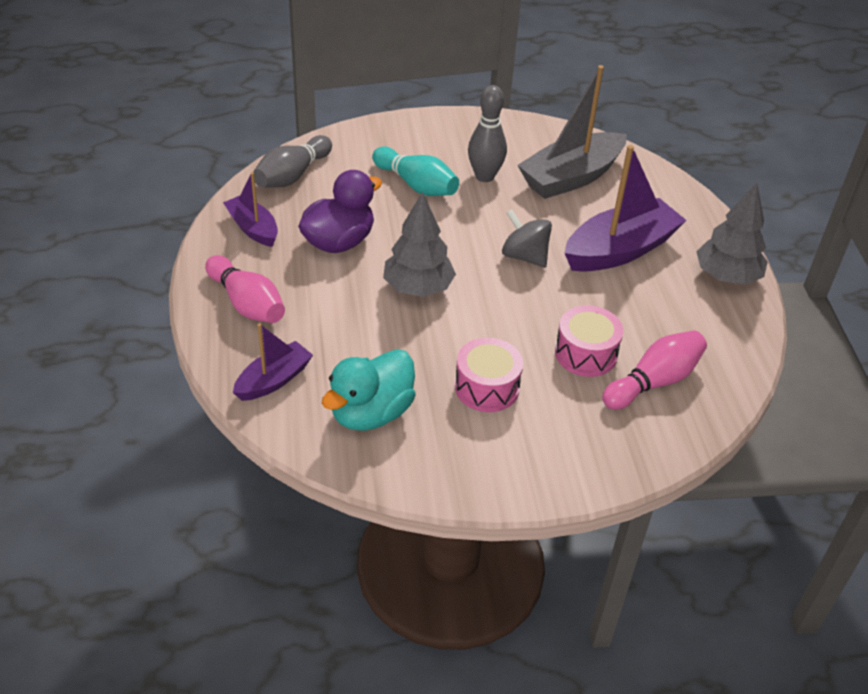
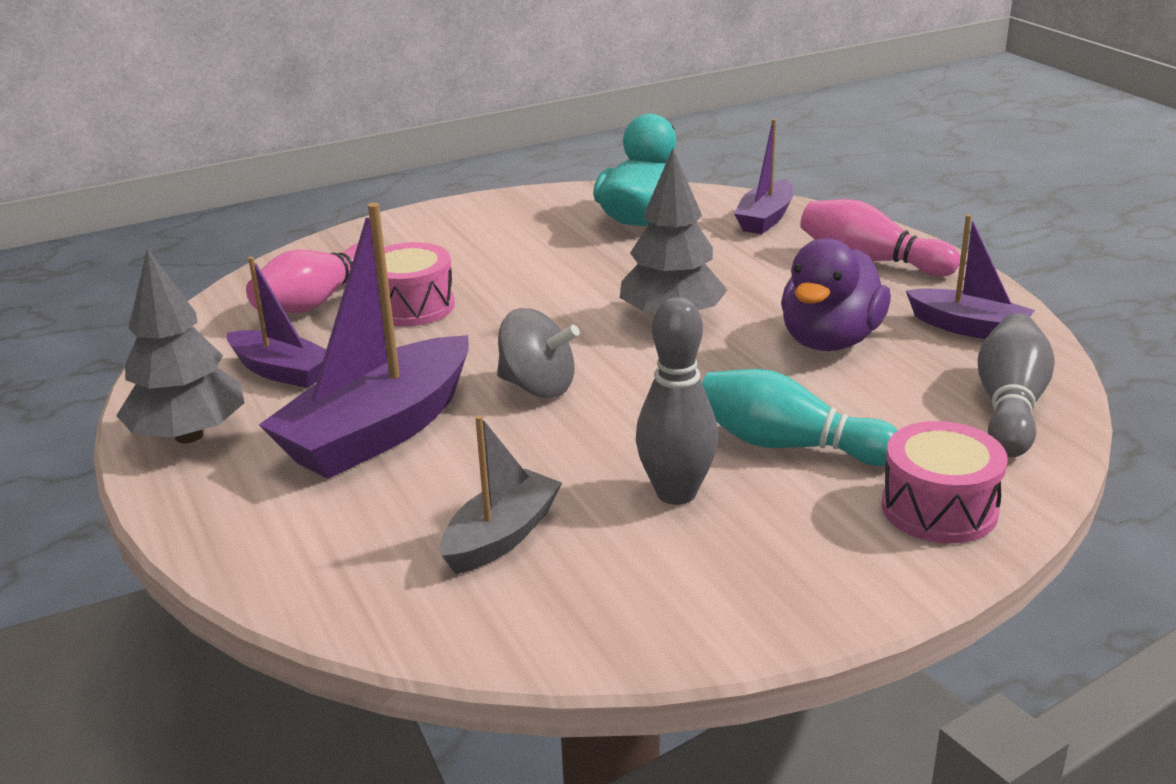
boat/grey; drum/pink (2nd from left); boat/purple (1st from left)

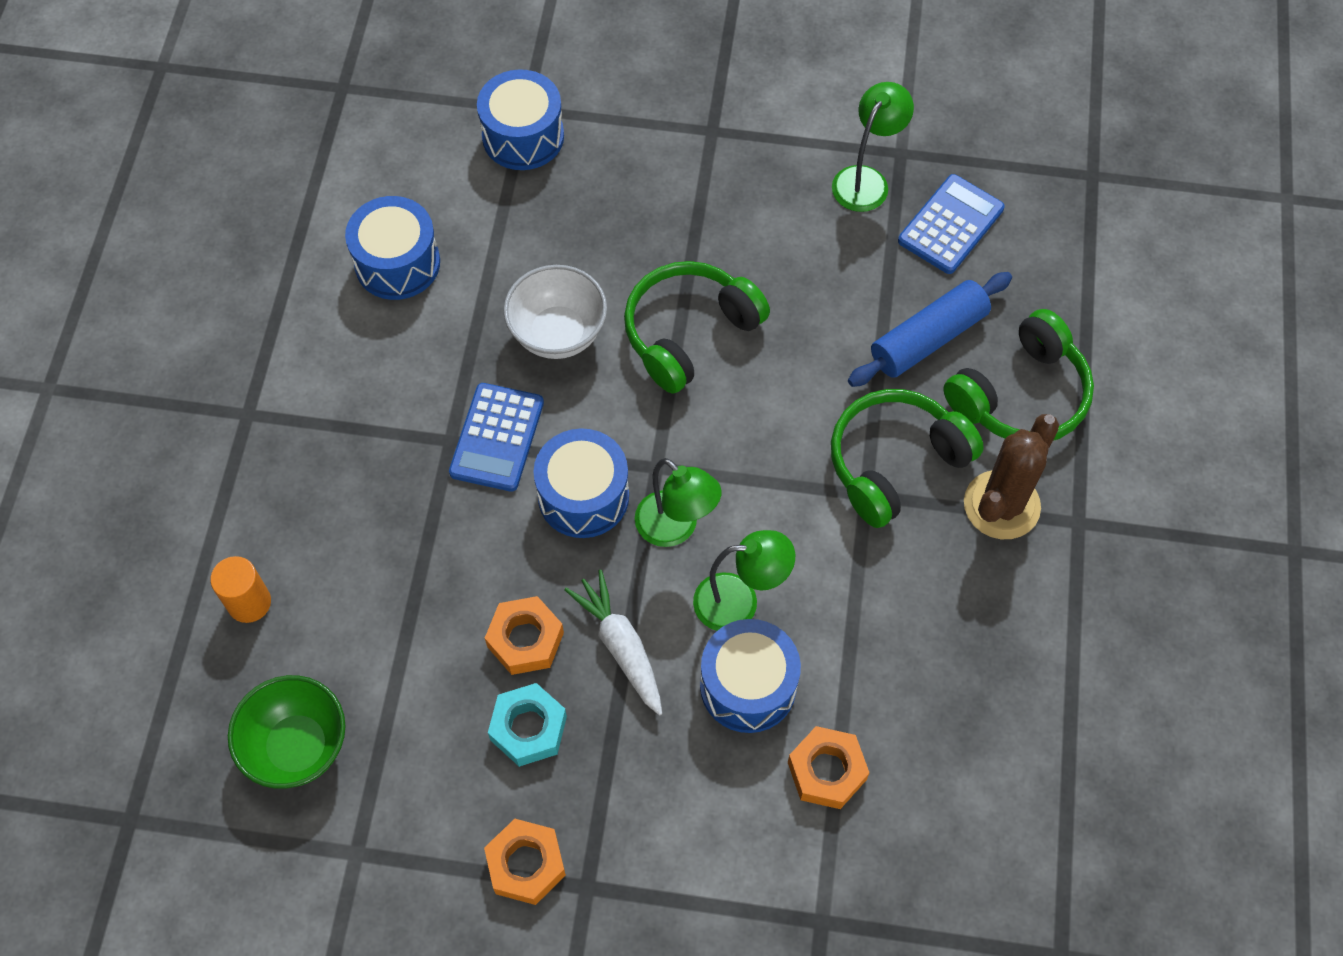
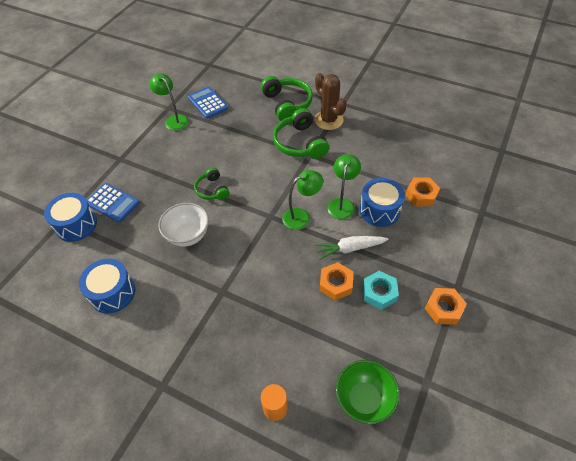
headphones/green (1st from left); rolling pin/blue; calculator/blue (1st from left); drum/blue (3rd from left in the first image)

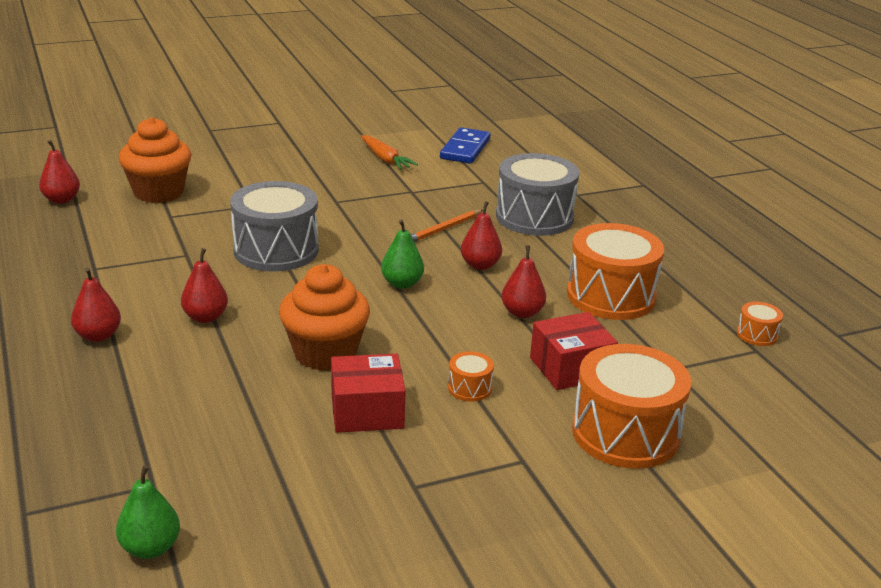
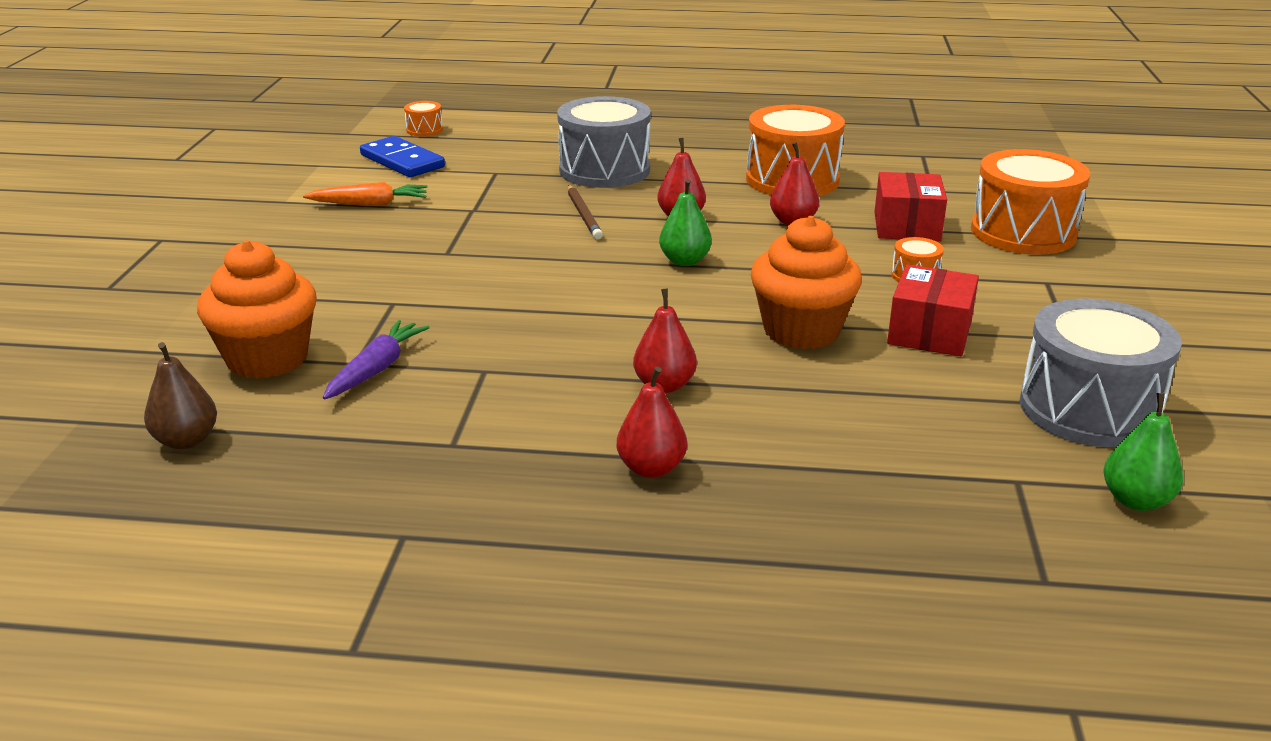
pear/brown; drum/grey (2nd from left); pencil/brown; drum/orange (1st from left); carrot/purple

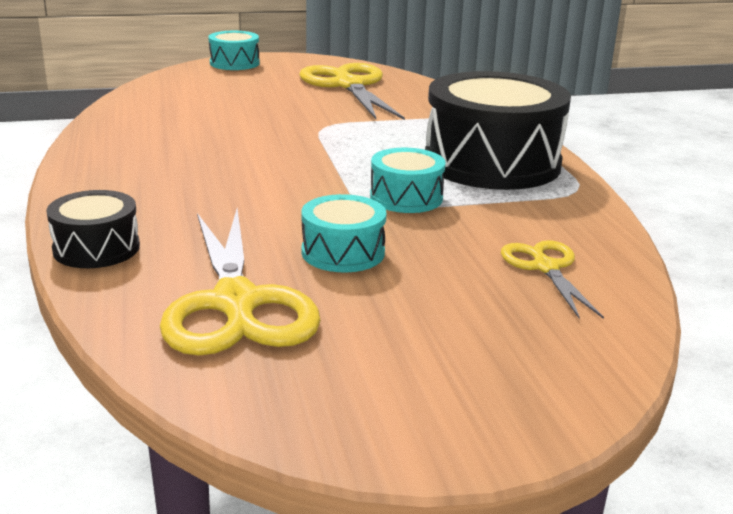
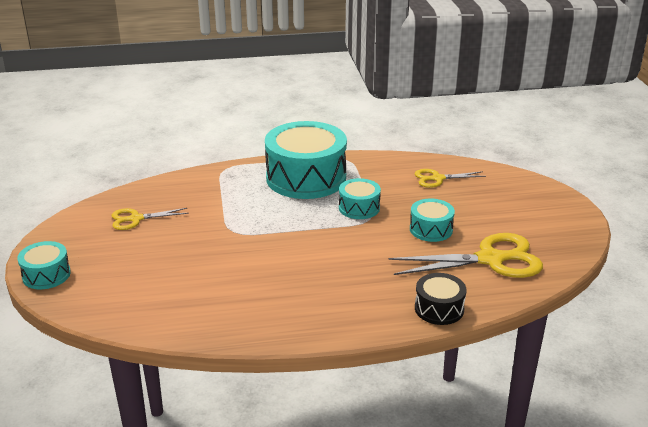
scissors/yellow (1st from left); drum/turquoise (2nd from left)

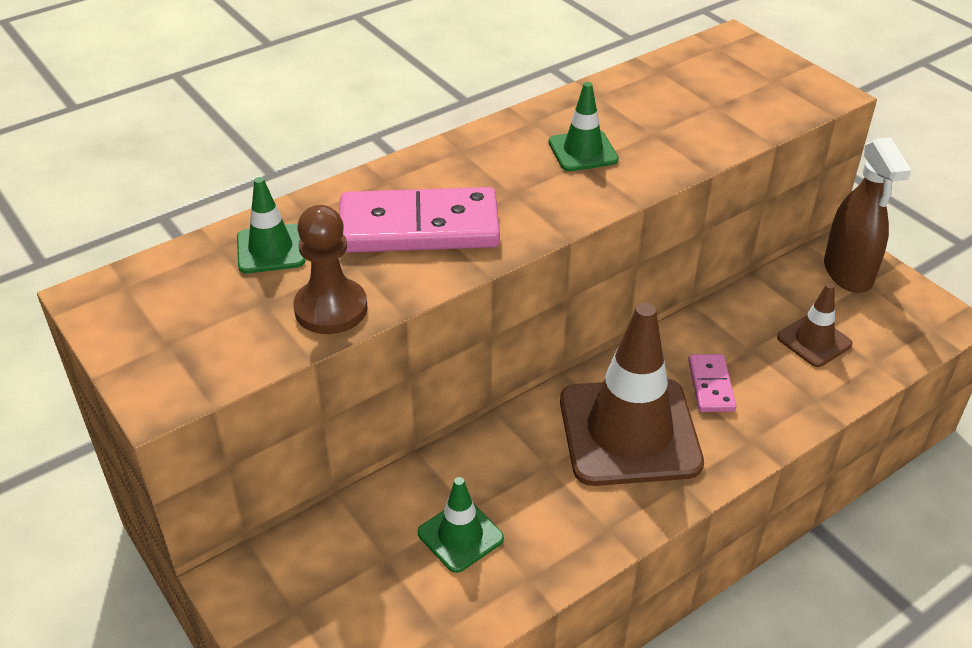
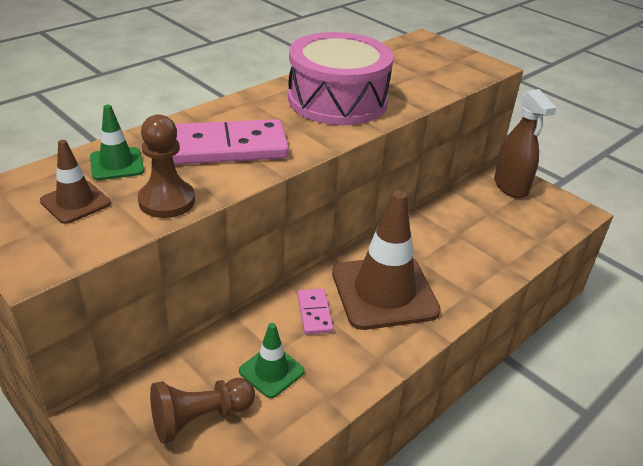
drum/pink; traffic cone/brown (1st from left); domino/pink (2nd from left); pawn/brown (2nd from left)

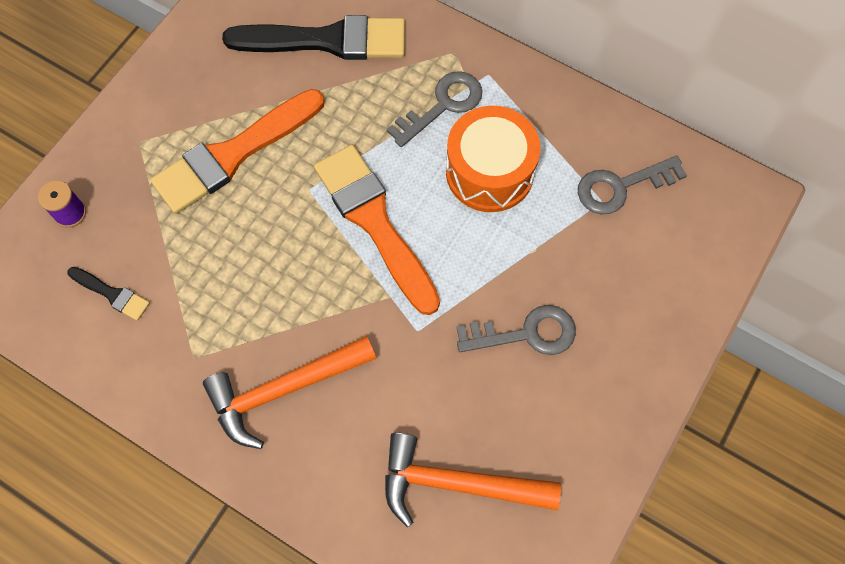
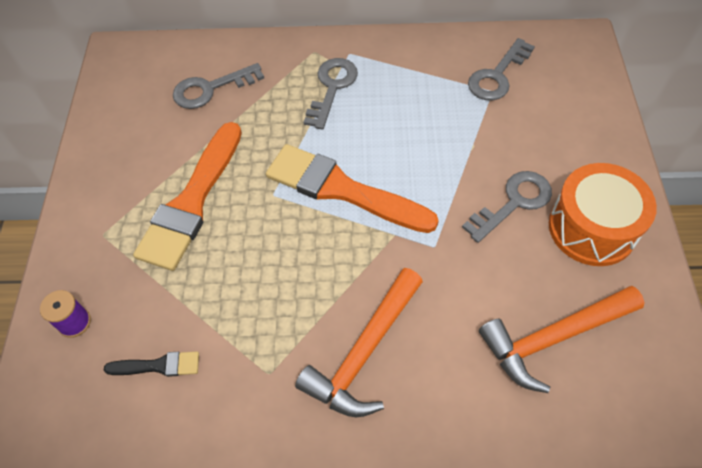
key/grey (1st from left); drum/orange

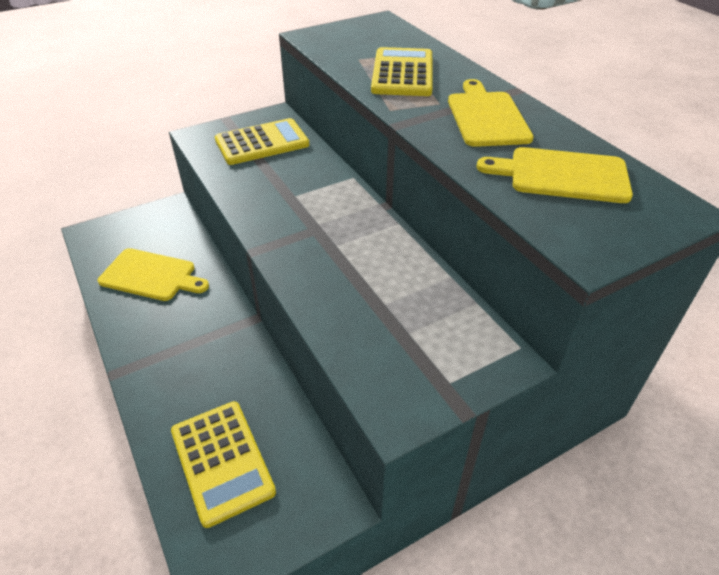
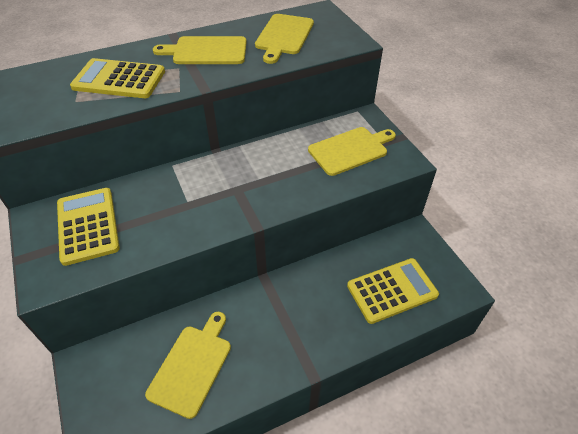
cutting board/yellow (4th from left)

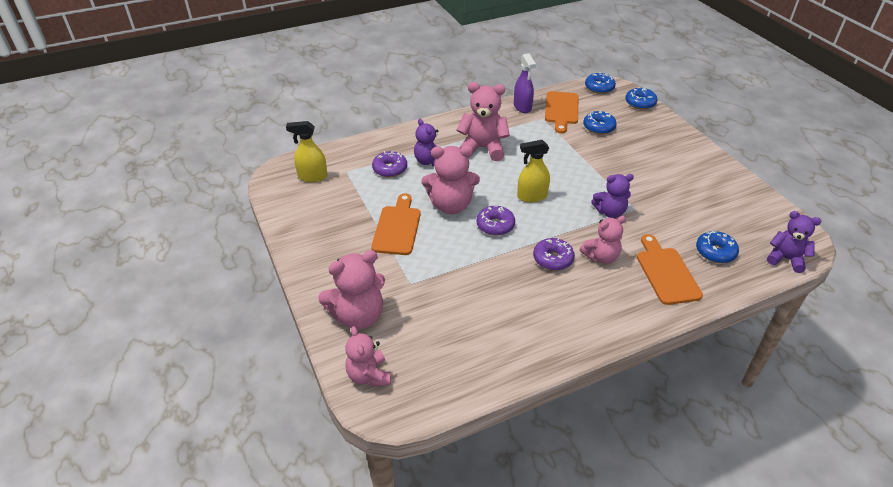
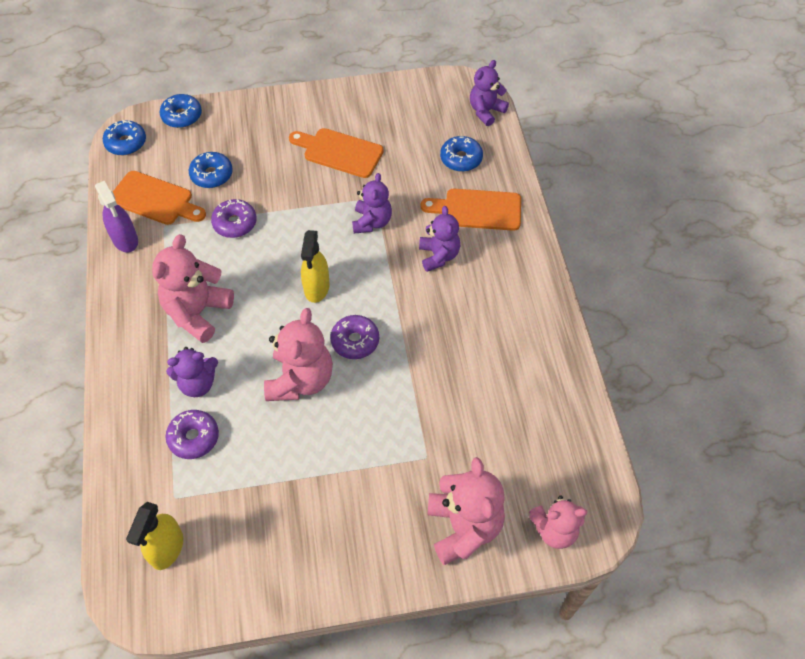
spray bottle/purple; cutting board/orange (2nd from left); teddy bear/purple (3rd from left); donut/purple (2nd from left)

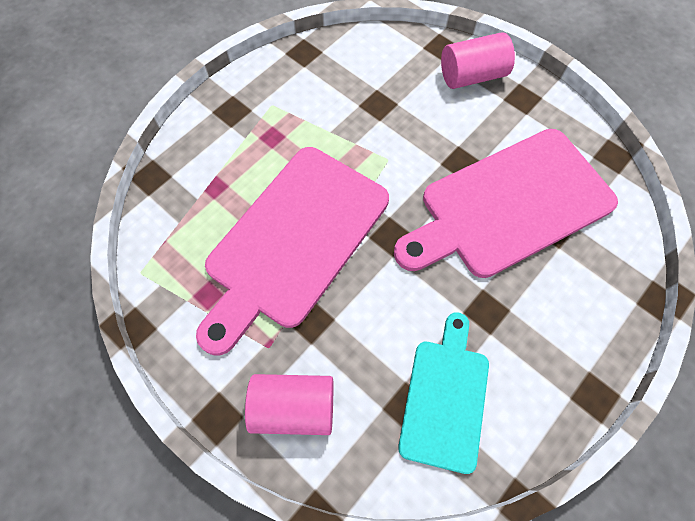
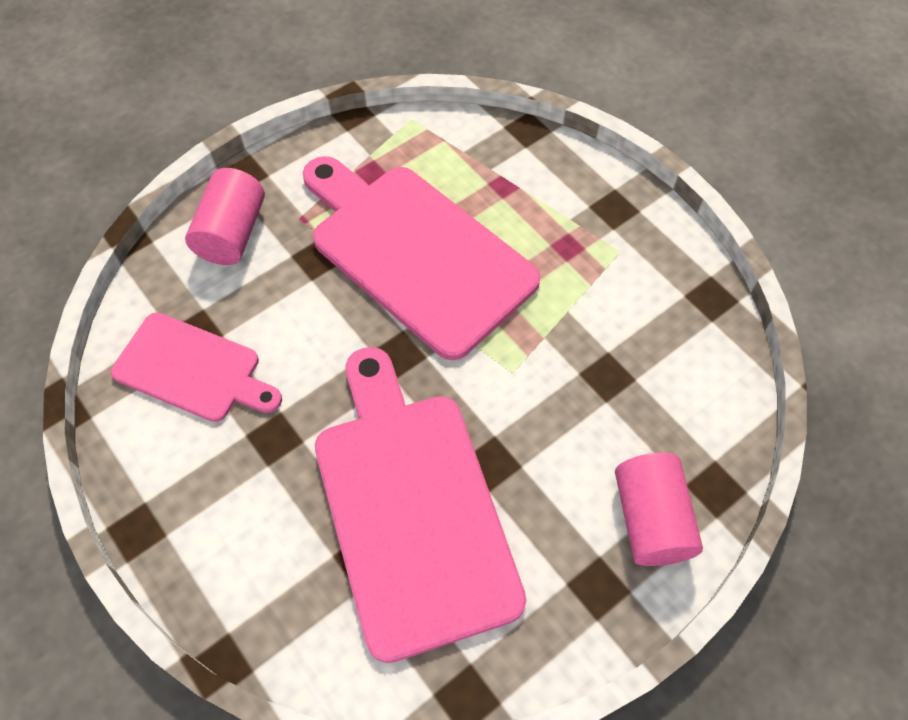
cutting board/pink (1st from left)

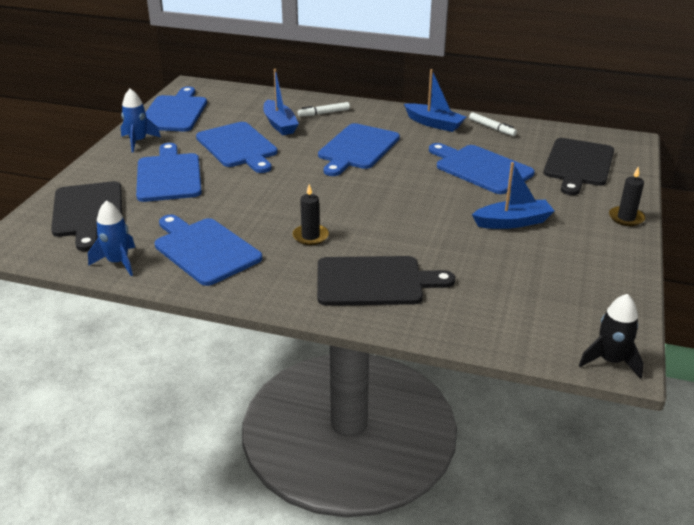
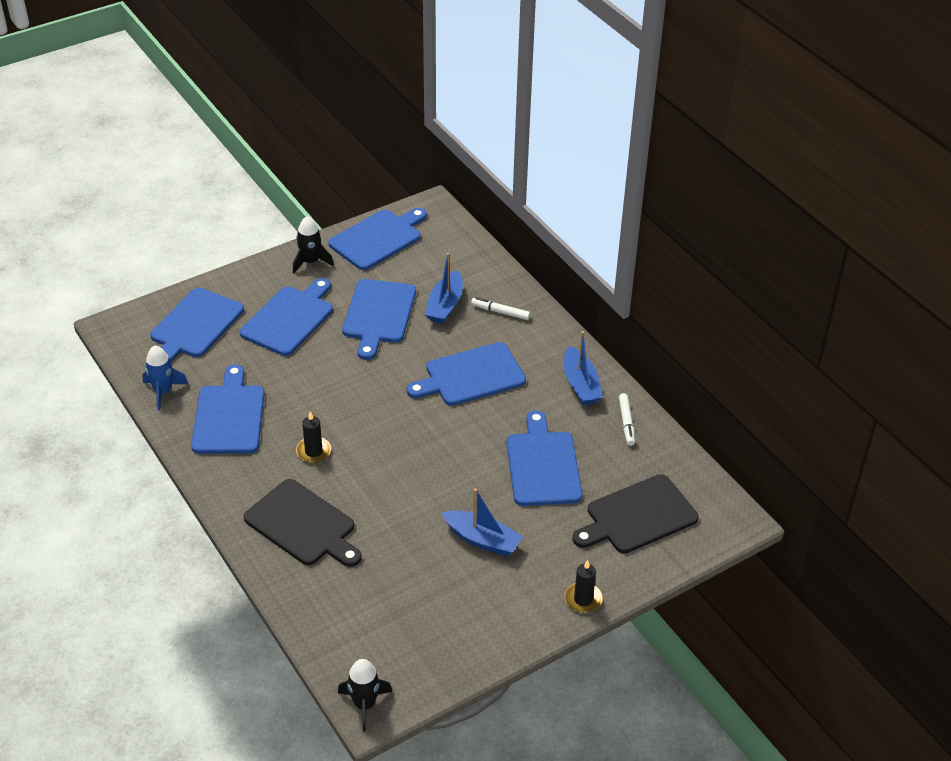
rocket/black (1st from left); cutting board/blue (1st from left)

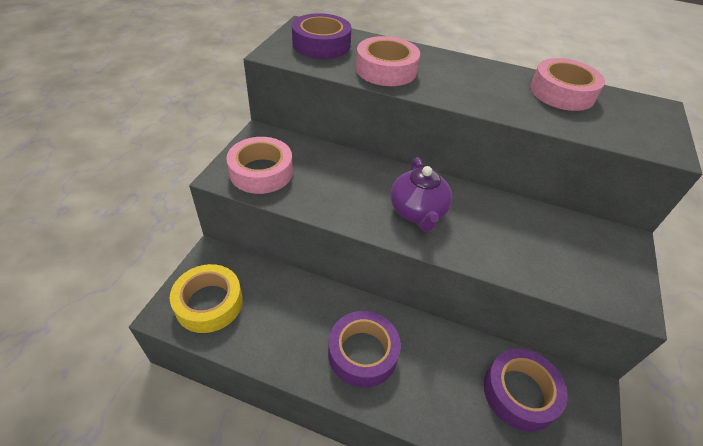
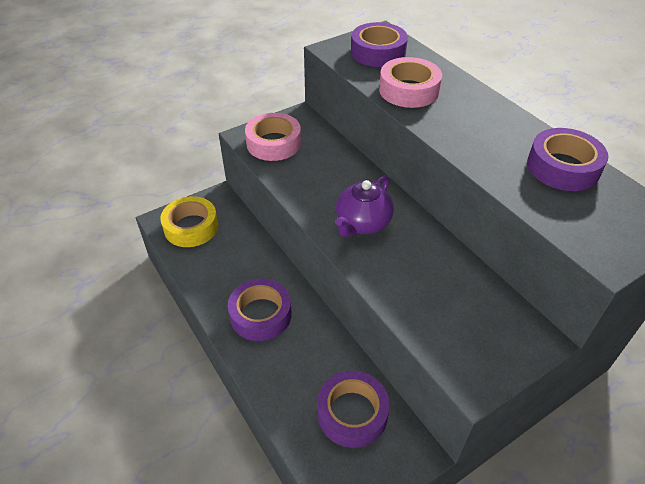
tape/purple (4th from left)

